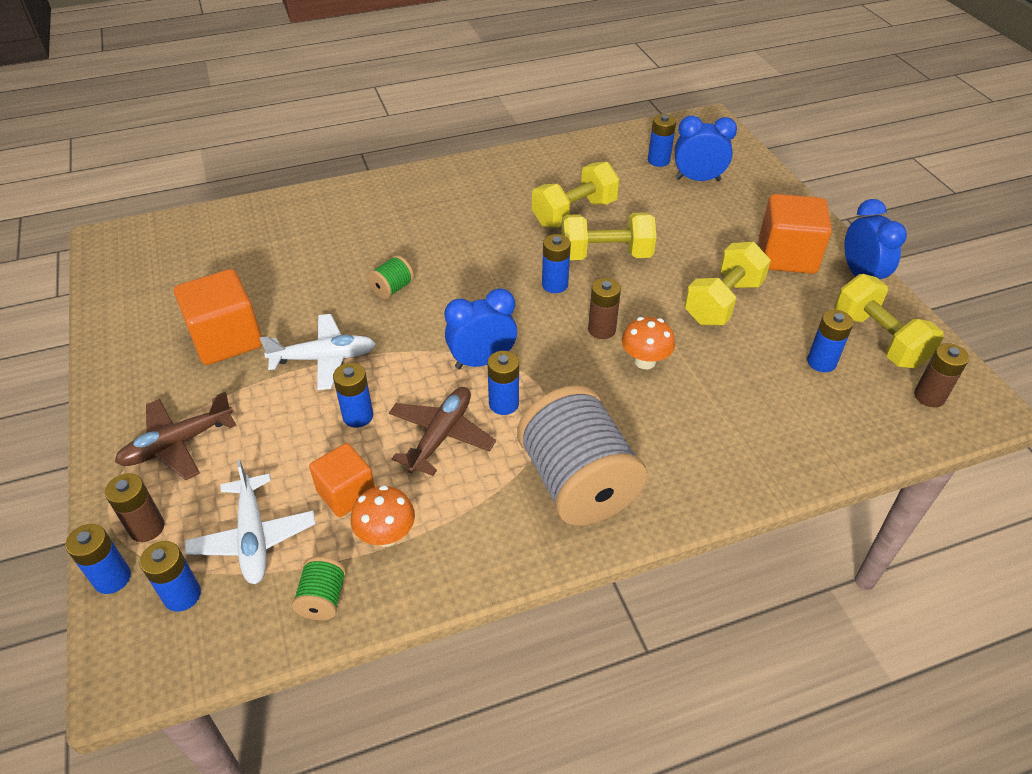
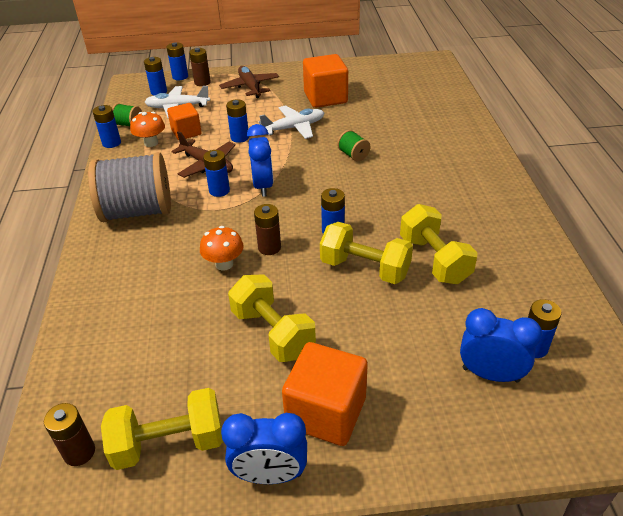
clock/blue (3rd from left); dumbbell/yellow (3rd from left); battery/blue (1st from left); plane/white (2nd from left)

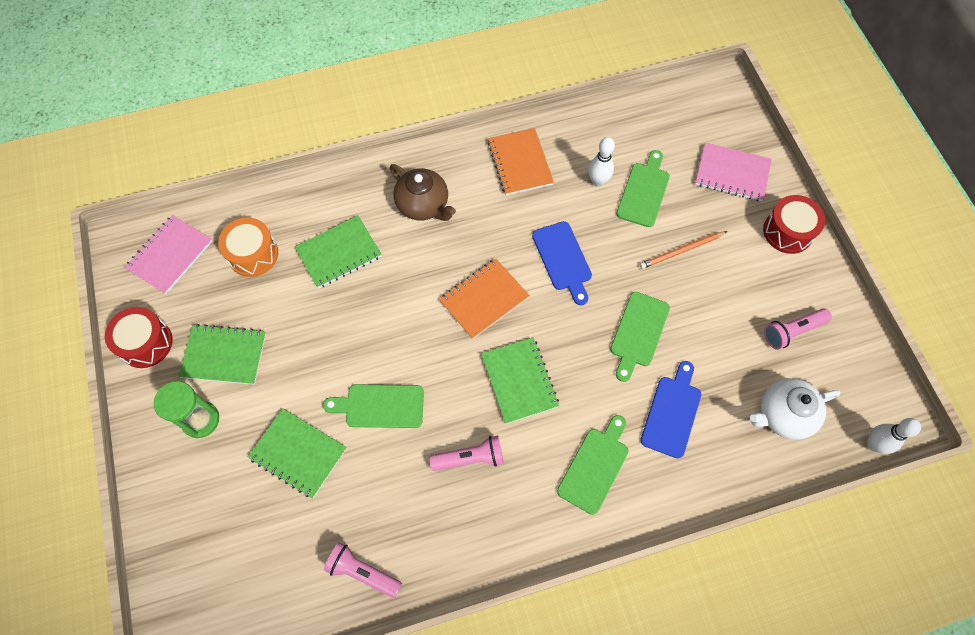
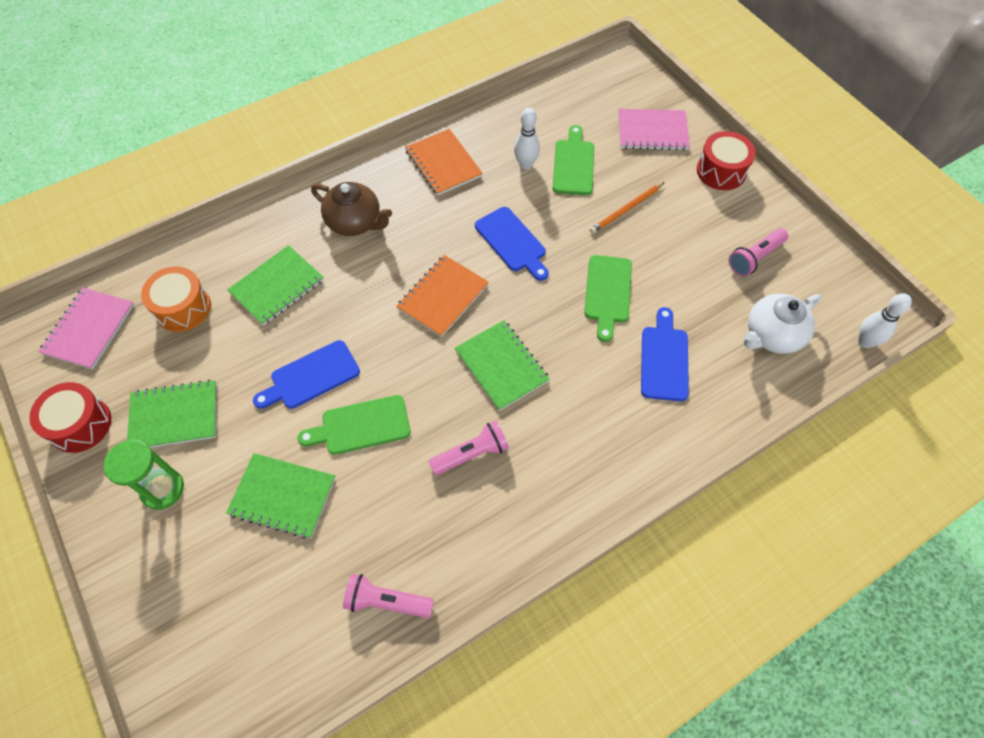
cutting board/green (2nd from left in the first image); cutting board/blue (1st from left)

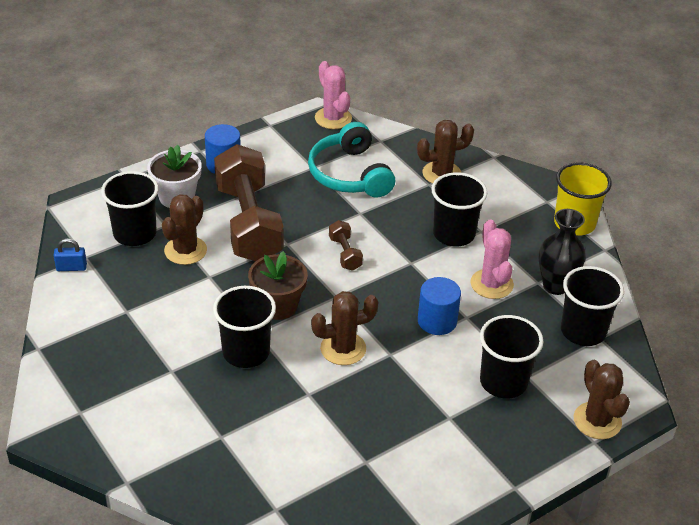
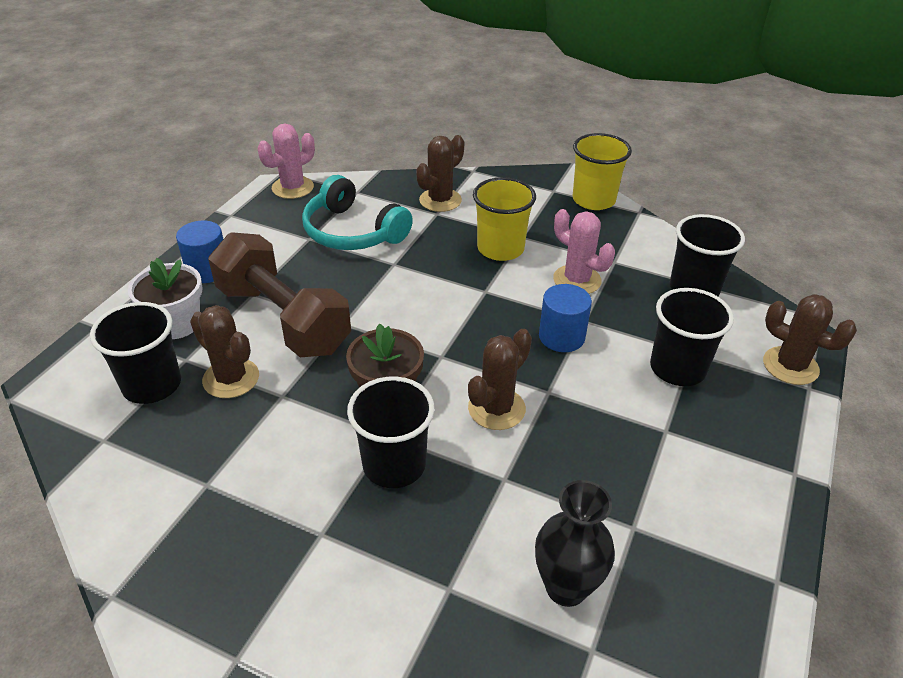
cactus/pink (1st from left); cup/yellow (1st from left); cactus/brown (1st from left); vase/black; dumbbell/brown (2nd from left in the first image); padlock/blue

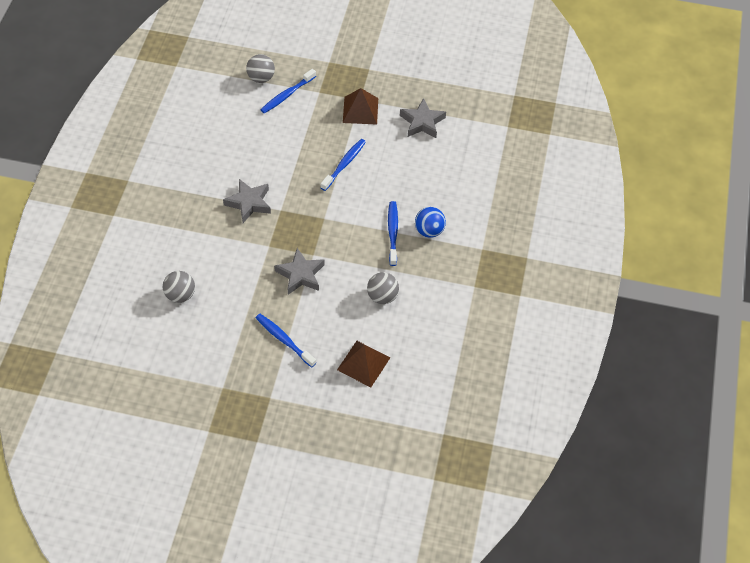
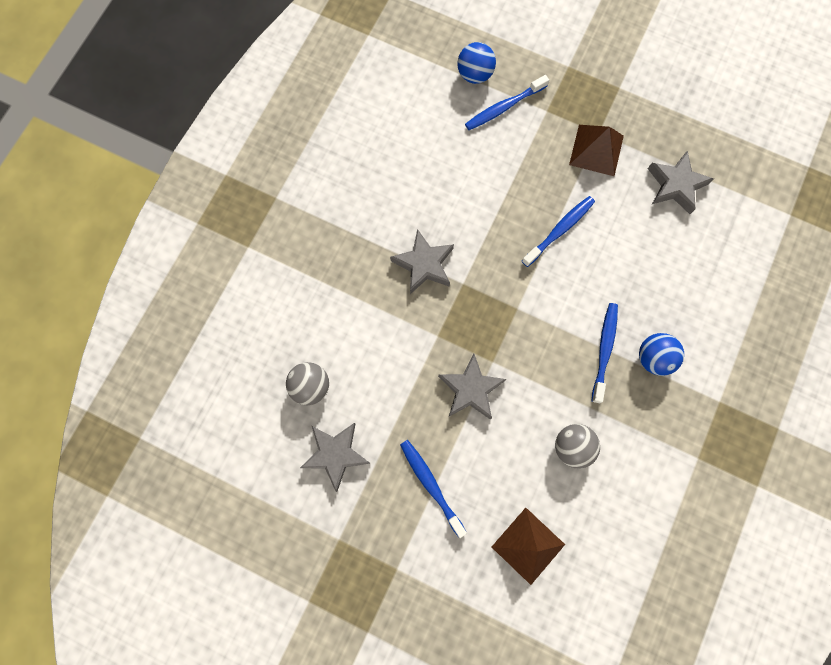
ball/blue (1st from left); star/grey (1st from left)

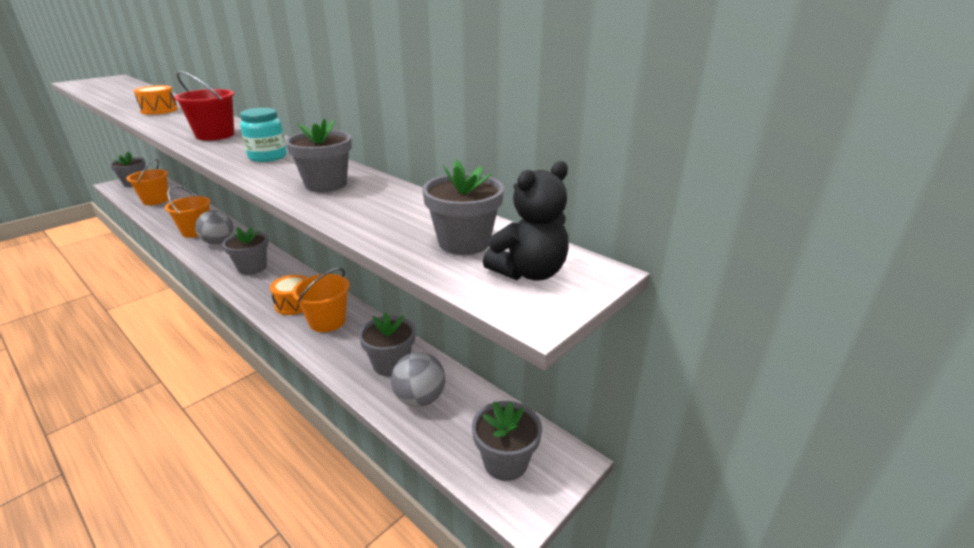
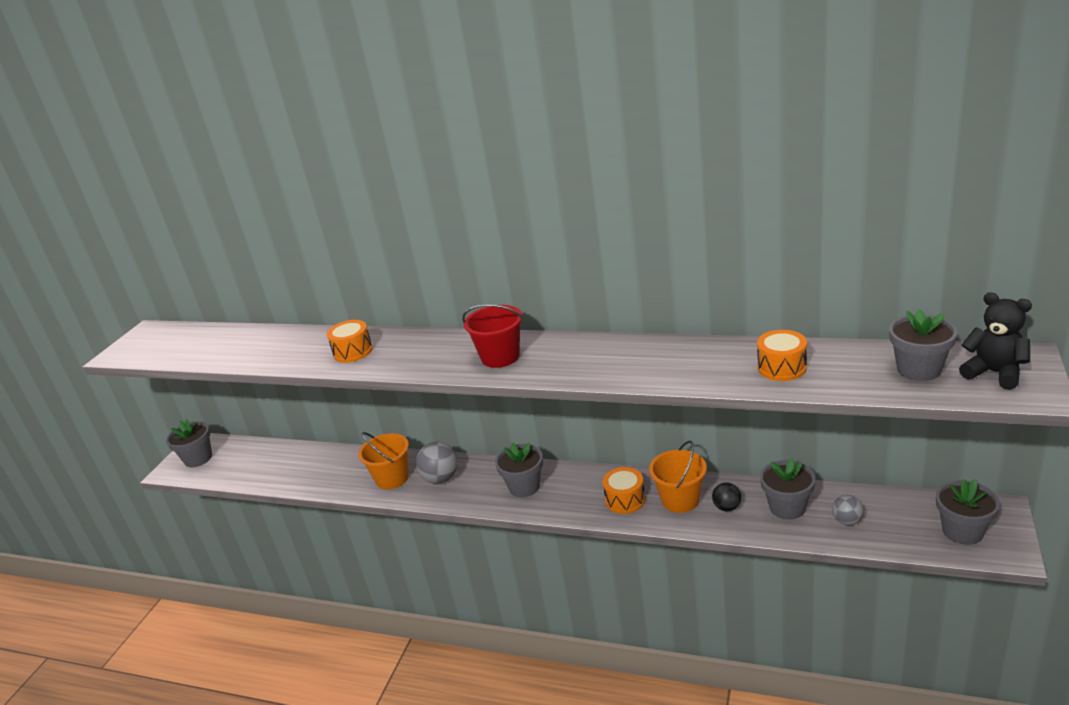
jar/turquoise; flower pot/grey (3rd from left in the first image); bucket/orange (1st from left in the first image); teddy bear/black; ball/grey (2nd from left); drum/orange (3rd from left); ball/black

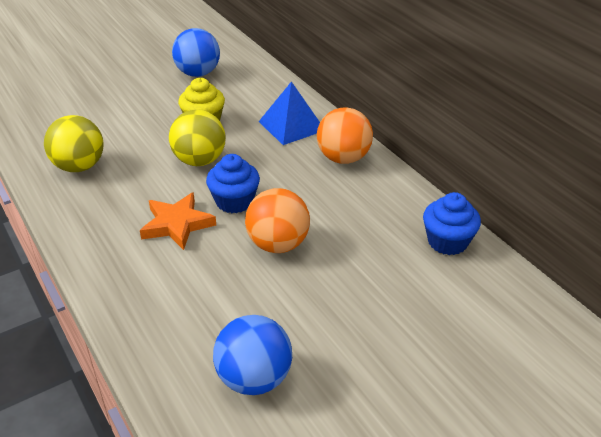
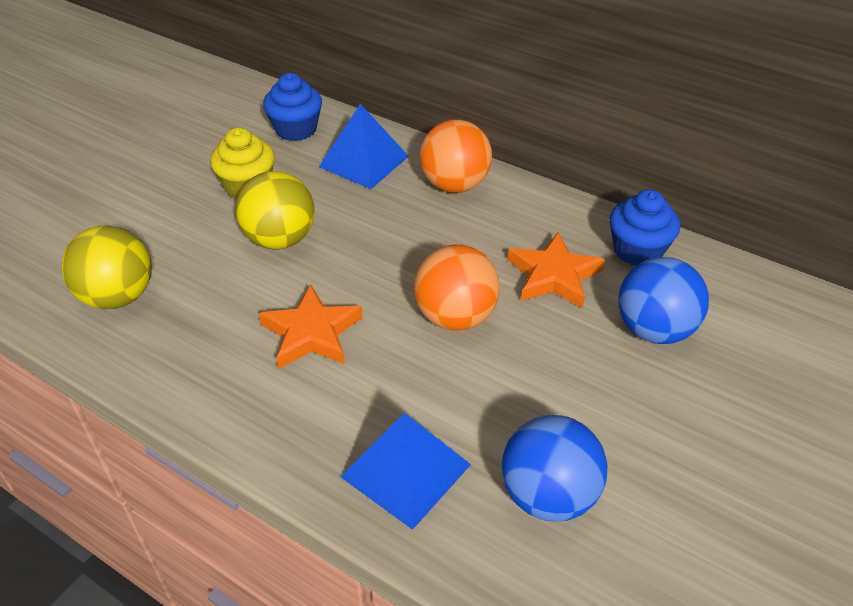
ball/blue (2nd from left); cupcake/blue (1st from left); star/orange (2nd from left); pyramid/blue (2nd from left)

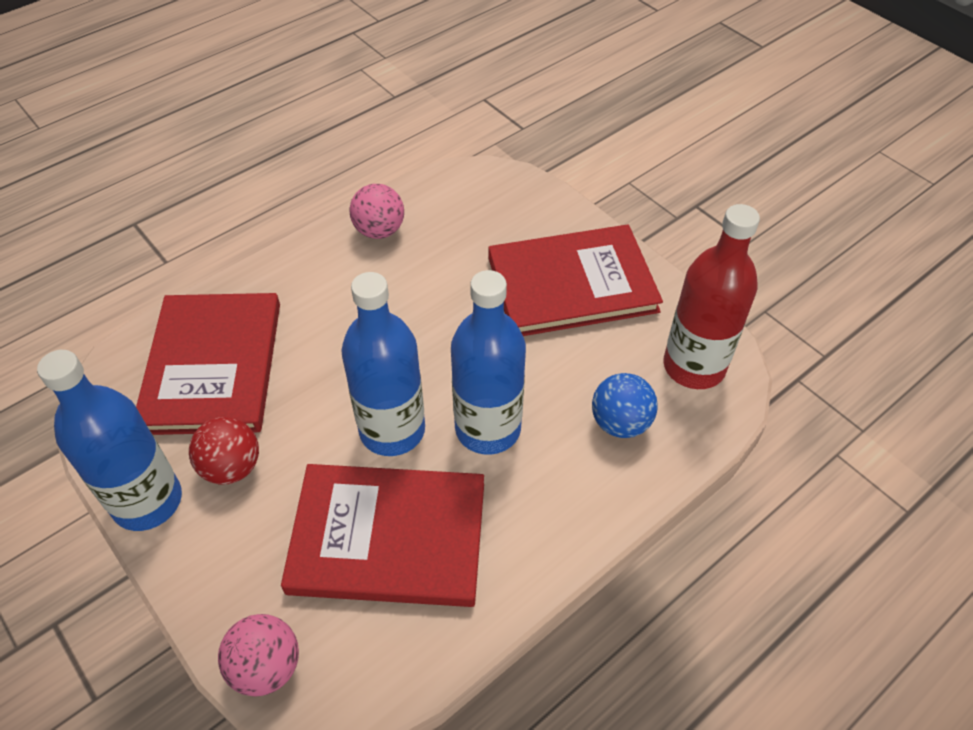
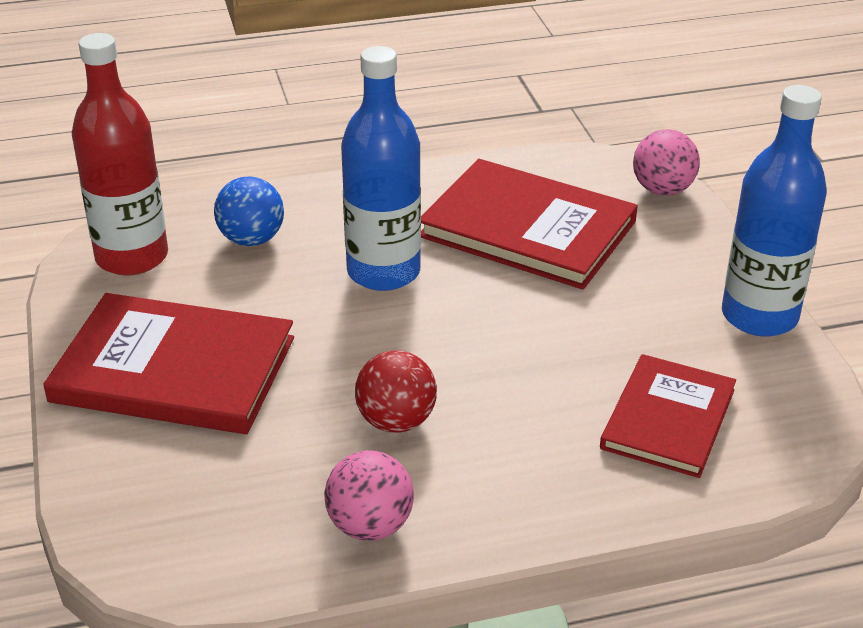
bottle/blue (2nd from left in the first image); book/red (3rd from left); ball/red

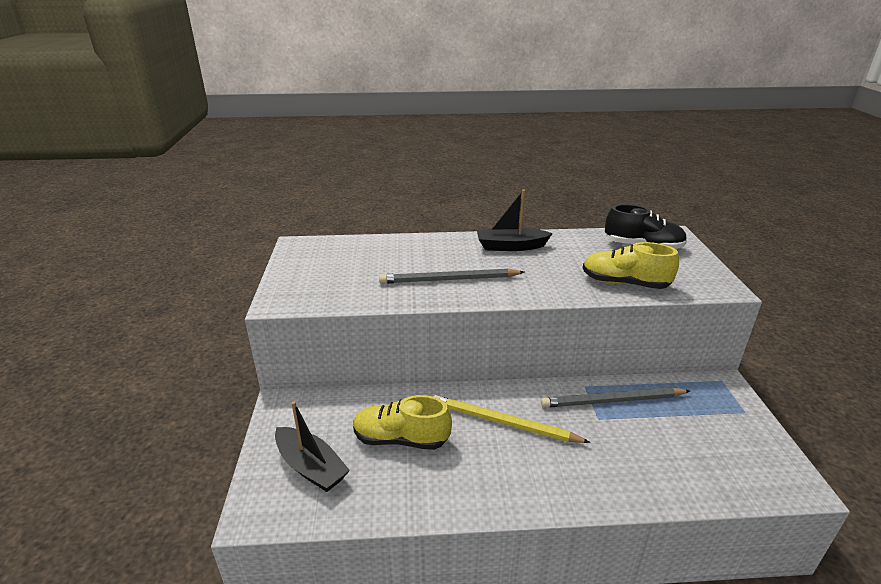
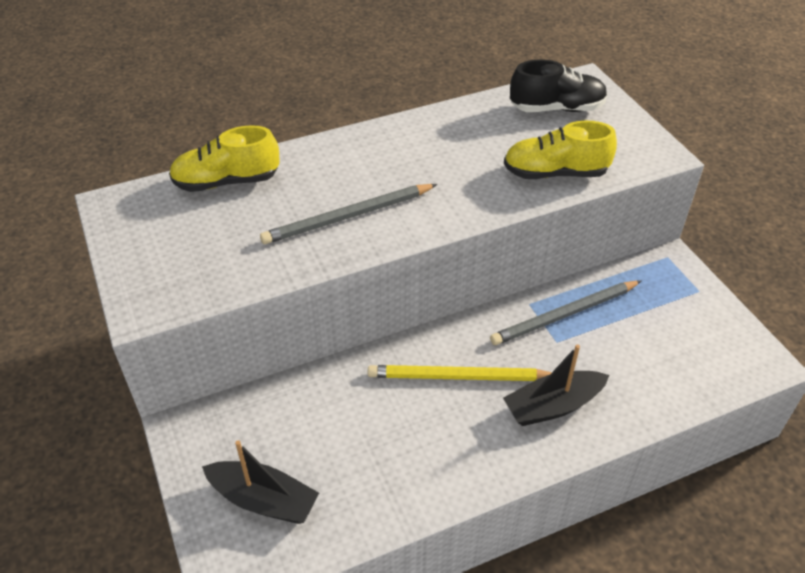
boat/black (2nd from left); shoe/yellow (1st from left)

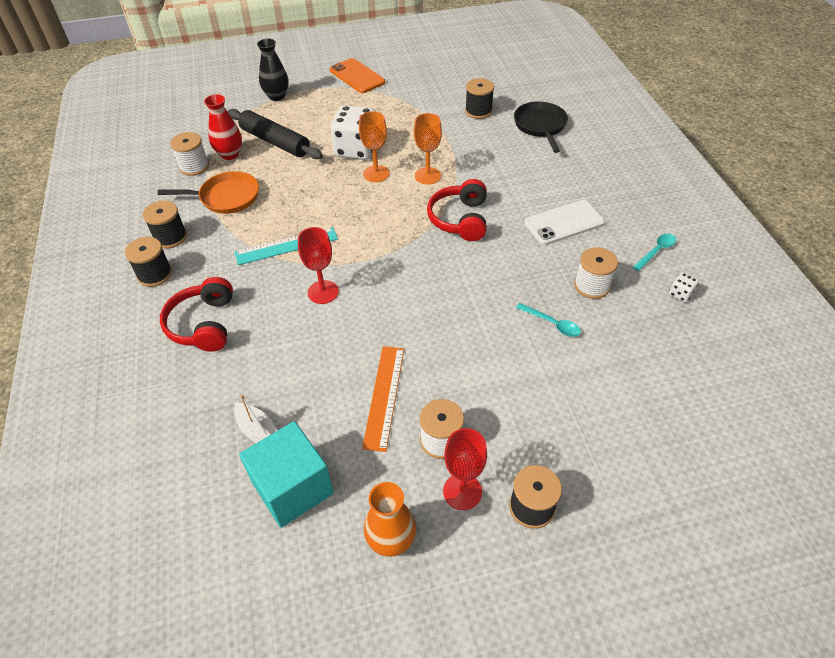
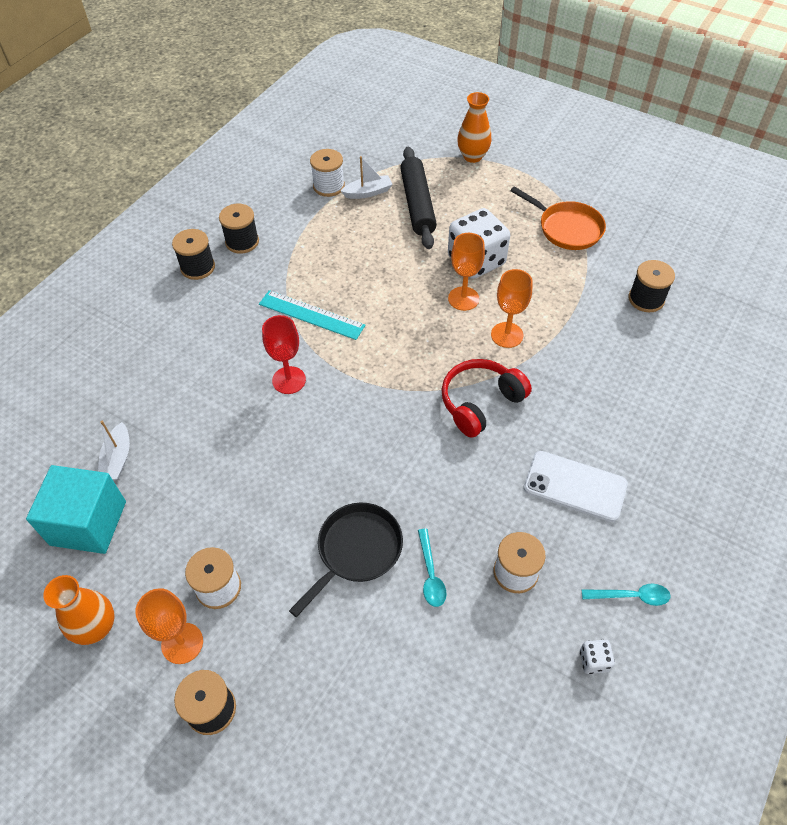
vase/orange (2nd from left); phone/orange; boat/white (2nd from left); pan/black; pan/orange; headphones/red (1st from left in the first image); ruler/orange; goblet/orange (1st from left)

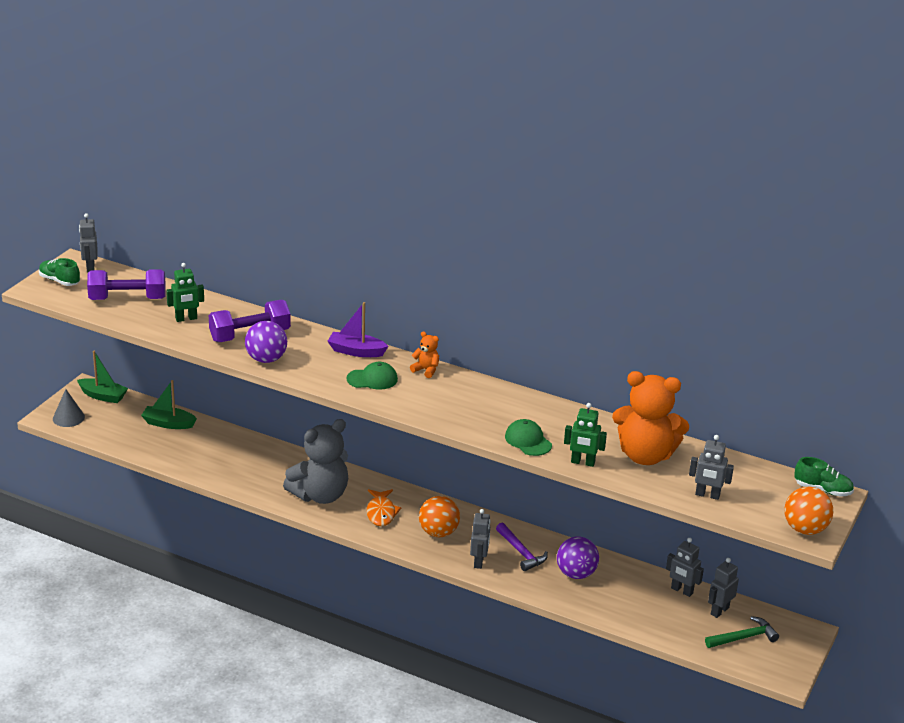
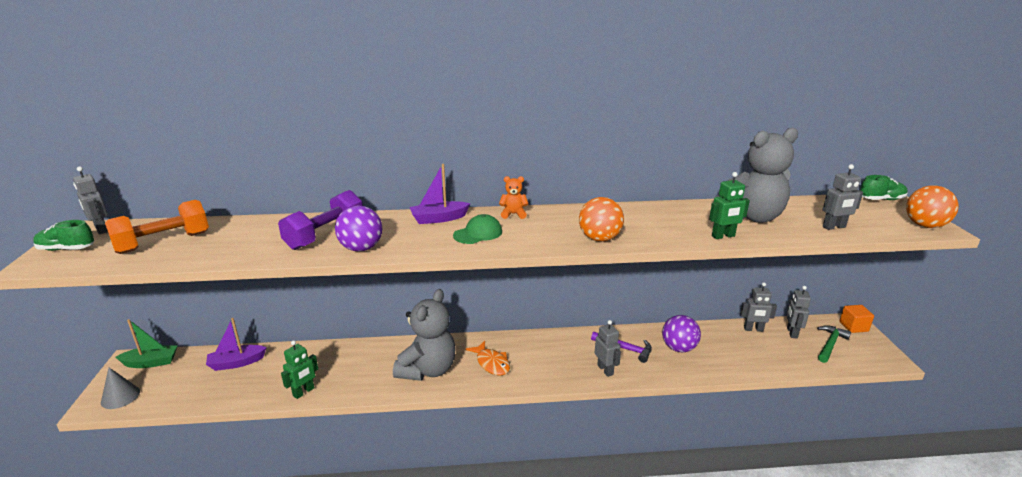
robot/green (1st from left); dumbbell/orange; teddy bear/grey (2nd from left); boat/purple (1st from left); cap/green (2nd from left in the first image); ball/orange (1st from left); cube/orange

